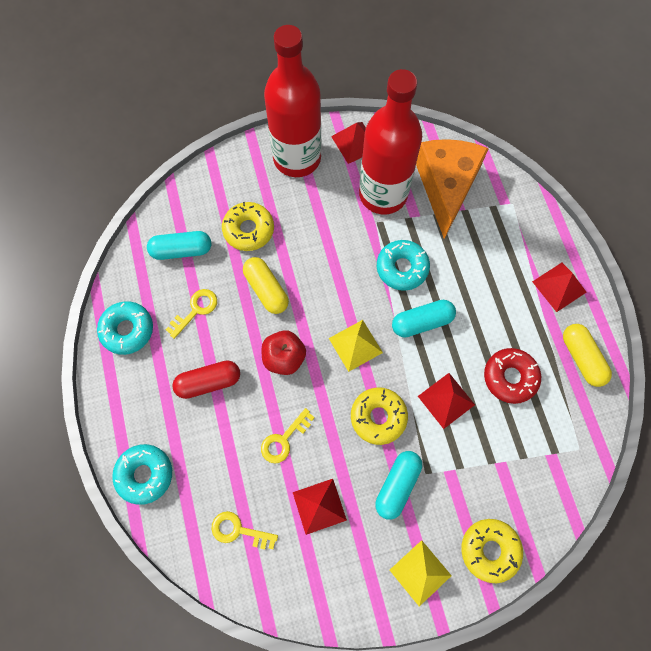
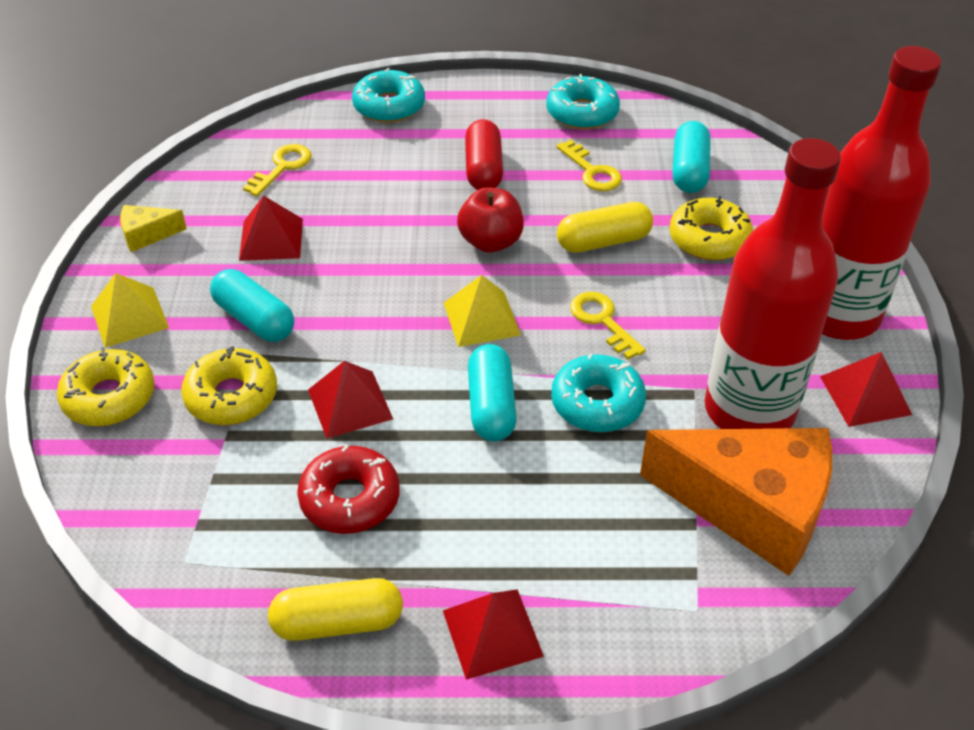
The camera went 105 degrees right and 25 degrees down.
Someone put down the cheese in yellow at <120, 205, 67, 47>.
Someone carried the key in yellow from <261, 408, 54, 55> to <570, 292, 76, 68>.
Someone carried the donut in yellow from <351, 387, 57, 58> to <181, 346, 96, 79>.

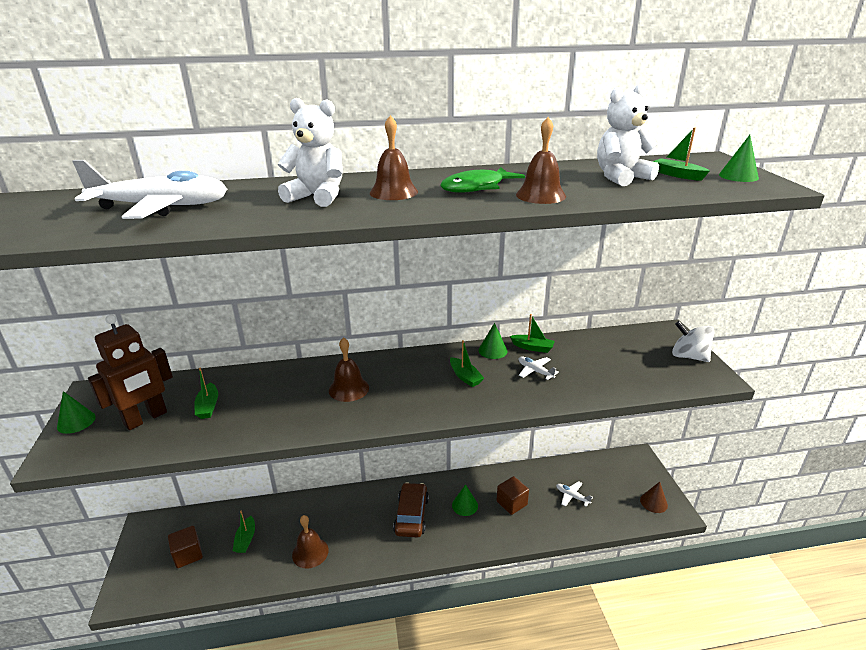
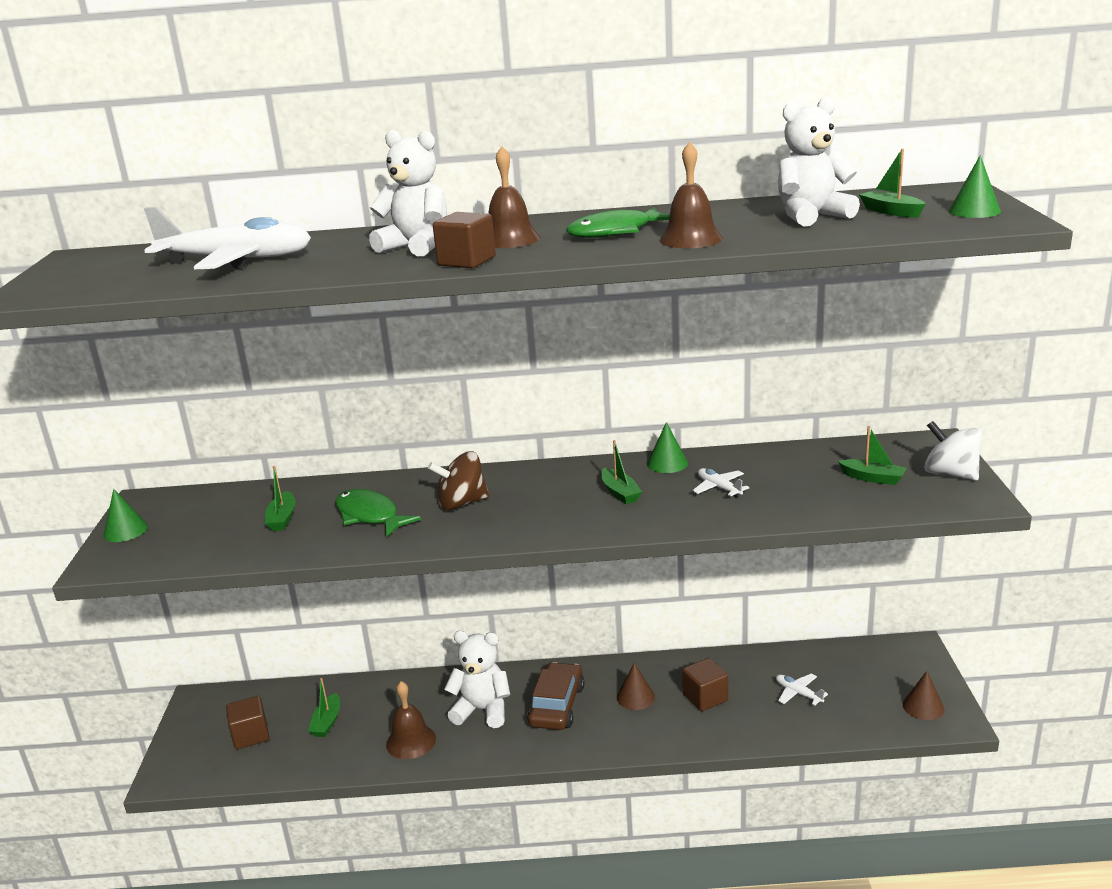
The camera went 10 degrees right and 5 degrees down.
Someone took away the robot in brown at <88, 315, 85, 115>.
Someone put down the fish in green at <335, 489, 86, 48>.
Someone put down the cube in brown at <433, 212, 63, 56>.
Someone put down the teddy bear in white at <444, 631, 66, 97>.
Someone carried the boat in green from <510, 314, 45, 39> to <838, 426, 69, 59>.
Someone swapped the bell in brown at <329, 337, 40, 65> for the spinning top in brown at <428, 451, 61, 60>.
Someone repainted the cone in green at <452, 484, 26, 32>, which became the cone in brown at <617, 663, 38, 47>.

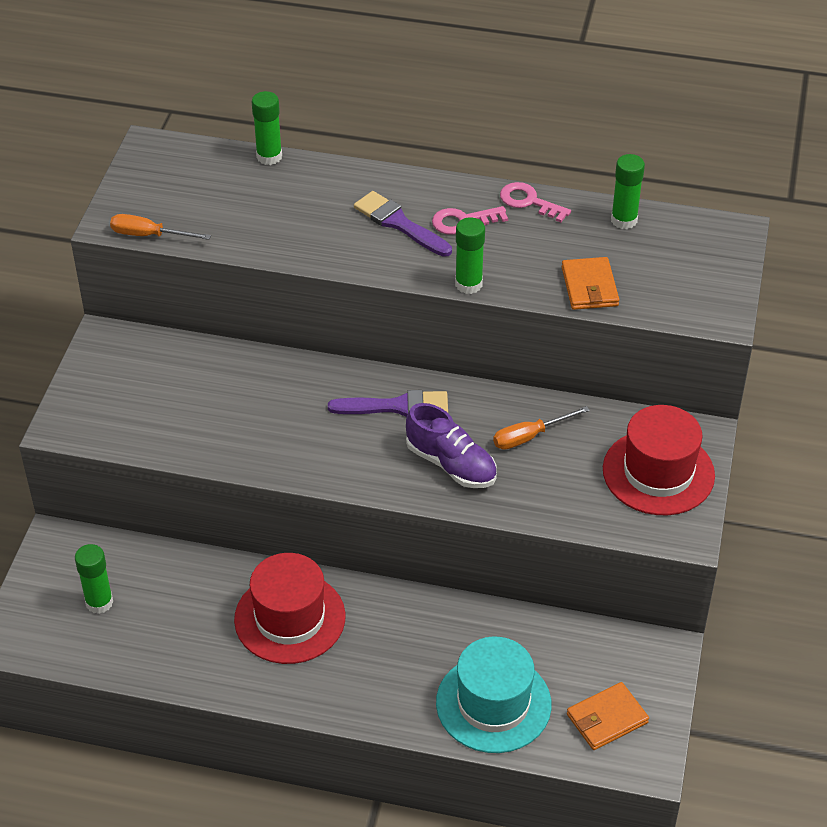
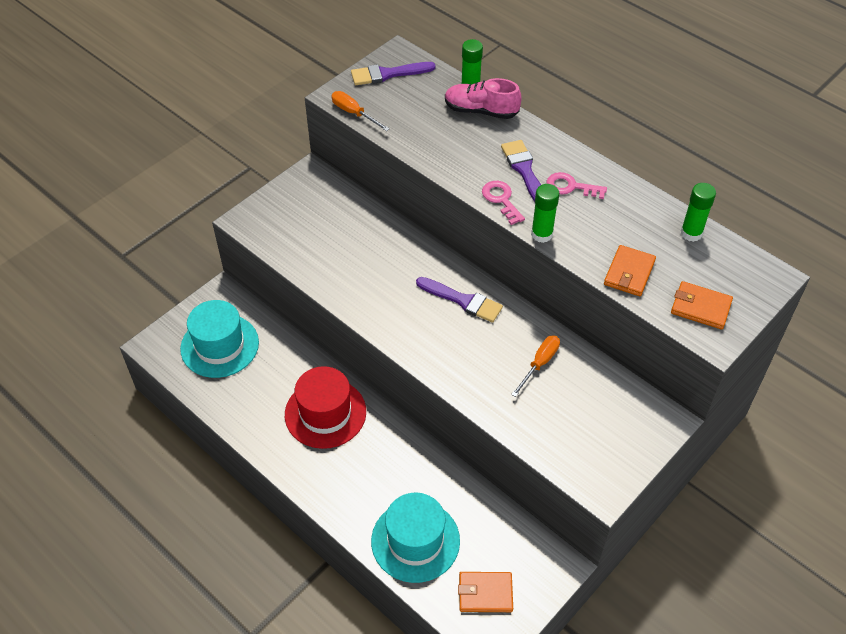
The camera went 30 degrees right and 5 degrees up.
Someone took away the shoe in purple at <406, 403, 91, 85>.
Someone took away the hat in red at <603, 405, 112, 110>.
Someone put down the brush in purple at <351, 62, 85, 23>.
Someone put down the shoe in pink at <445, 78, 76, 41>.
Someone put down the wallet in orange at <671, 281, 62, 48>.
Someone carried the key in pink from <500, 182, 71, 40> to <482, 181, 43, 44>.
Someone swapped the glue stick in green at <75, 544, 38, 70> for the hat in turquoise at <180, 300, 79, 78>.
Someone rotated the screwdriver in orange at <493, 406, 97, 44> by 120 degrees clockwise.

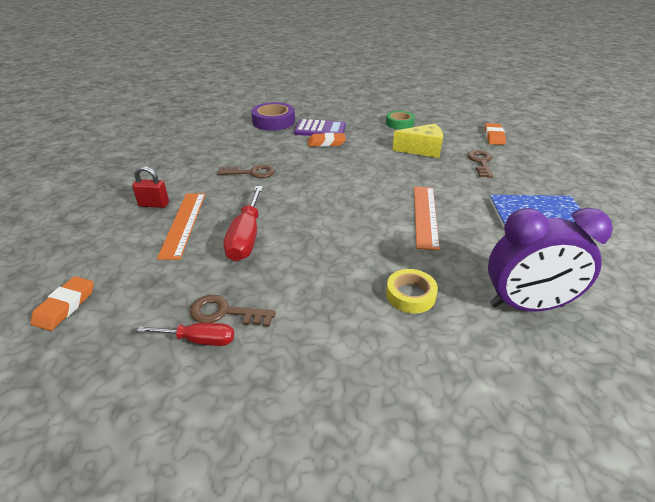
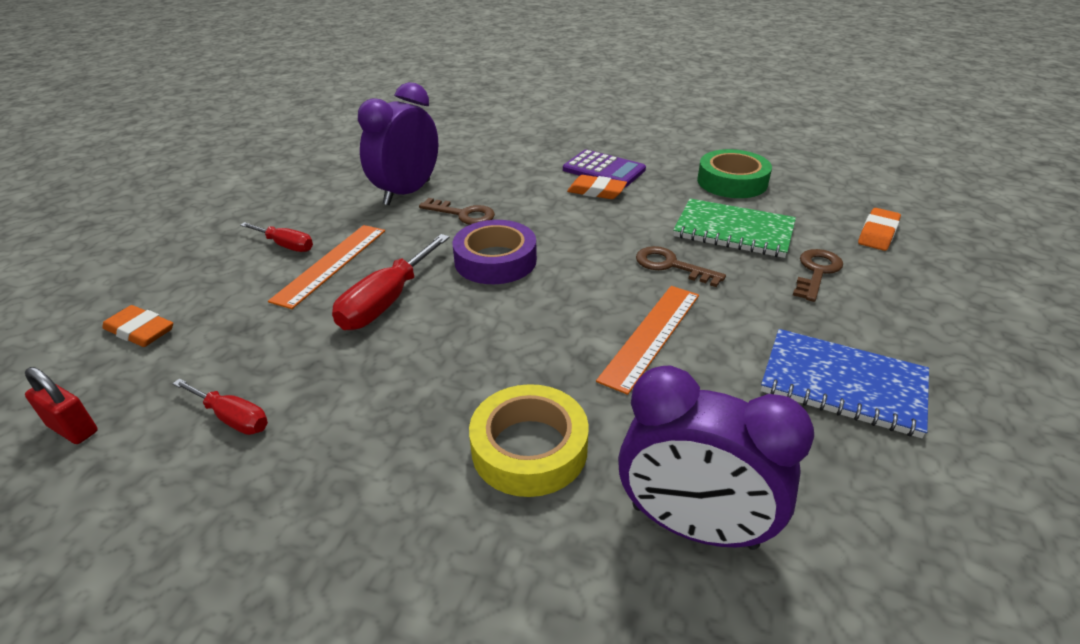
The camera went 25 degrees right and 0 degrees up.
Someone put down the screwdriver in red at <240, 222, 73, 30>.
Someone put down the clock in purple at <358, 82, 80, 123>.
Someone carried the padlock in red from <132, 166, 37, 42> to <25, 367, 73, 77>.
Someone carried the key in brown from <190, 295, 86, 32> to <636, 246, 90, 41>.
Someone carried the tape in purple from <251, 102, 44, 29> to <452, 220, 85, 64>.
Someone swapped the cheese in yellow at <392, 123, 51, 35> for the notebook in green at <673, 199, 123, 59>.
Someone rotated the eraser in orange at <30, 276, 64, 55> by 75 degrees clockwise.
Someone scaled the tape in green at <386, 111, 29, 18> by 1.53.
Someone scaled the tape in yellow at <386, 269, 52, 44> by 1.53.

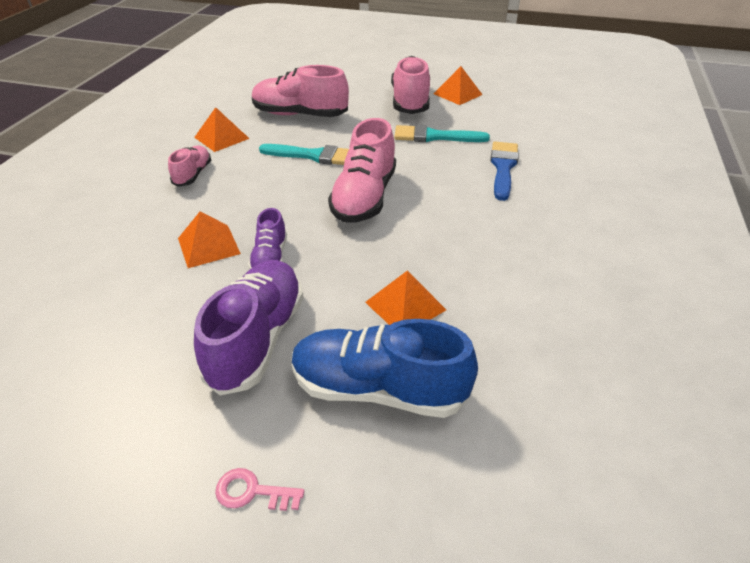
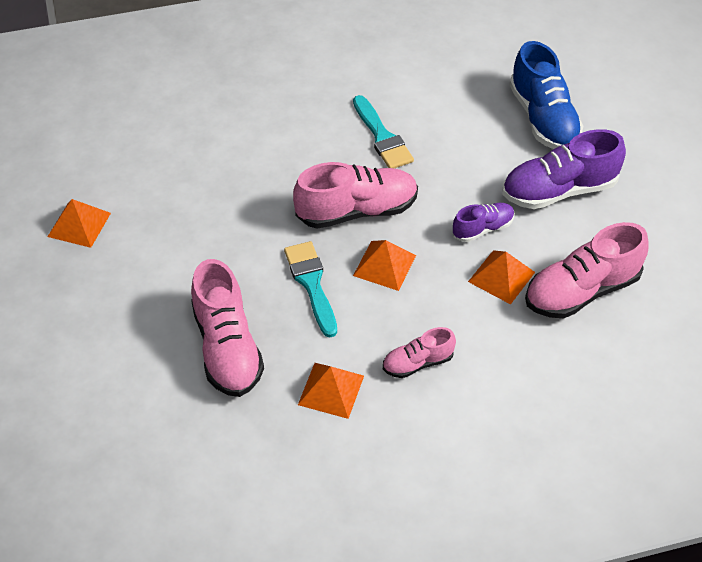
The camera went 120 degrees left and 10 degrees up.
Someone took away the key in pink at <215, 468, 89, 43>.
Someone took away the brush in blue at <490, 142, 29, 59>.
Someone carried the pyramid in orange from <365, 270, 81, 55> to <353, 240, 63, 51>.
Someone carried the shoe in pink from <391, 56, 39, 58> to <525, 222, 123, 96>.
Someone carried the brush in turquoise from <394, 125, 96, 17> to <353, 95, 61, 73>.

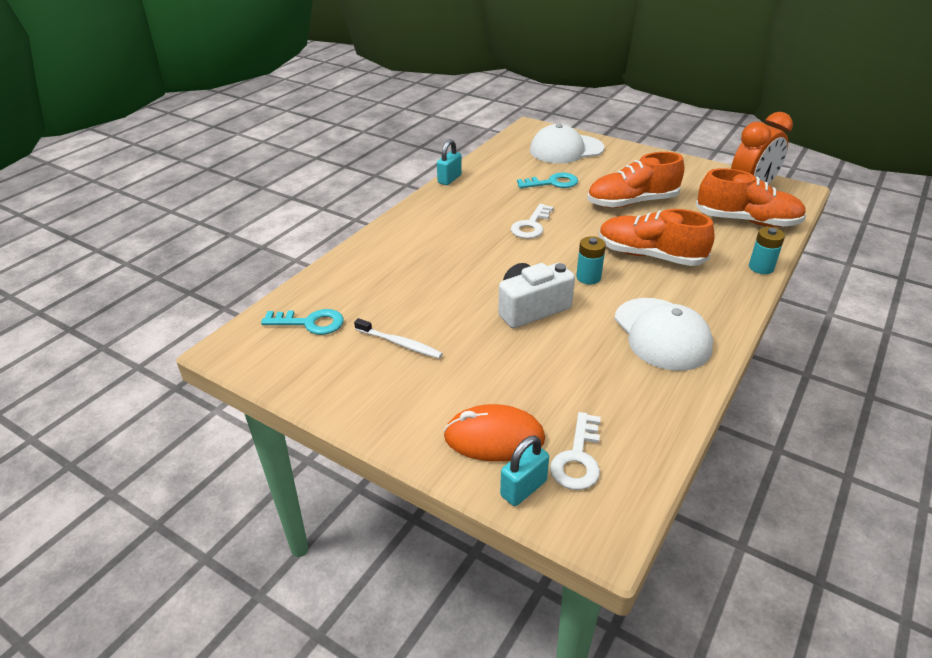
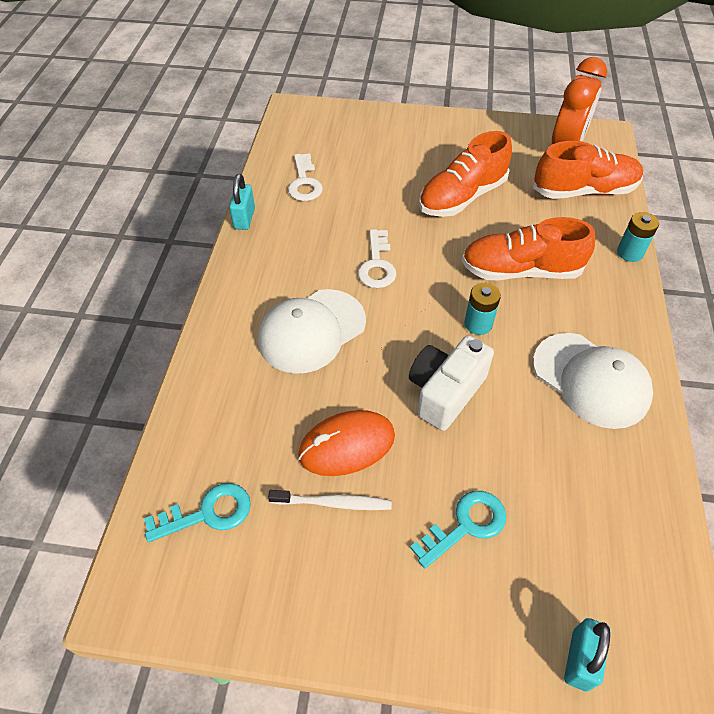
The camera went 25 degrees left and 15 degrees up.
Someone carried the mouse in orange from <443, 404, 102, 58> to <298, 410, 97, 66>.
Someone carried the key in turquoise from <517, 172, 61, 16> to <410, 491, 96, 77>.
Someone carried the cap in white from <530, 124, 74, 40> to <258, 289, 108, 85>.
Someone carried the key in white from <550, 412, 51, 78> to <288, 153, 35, 48>.

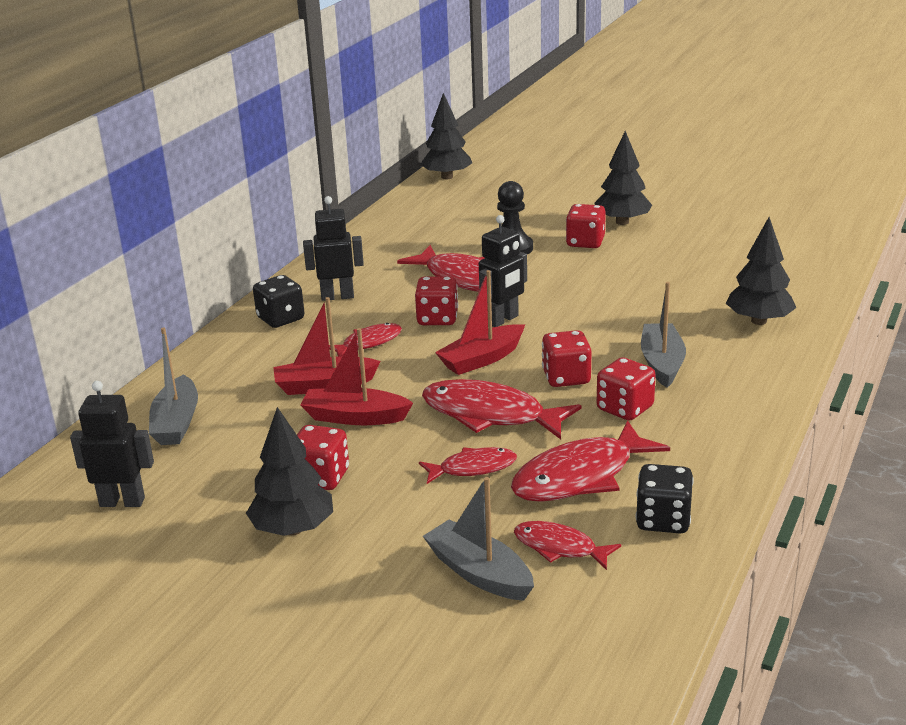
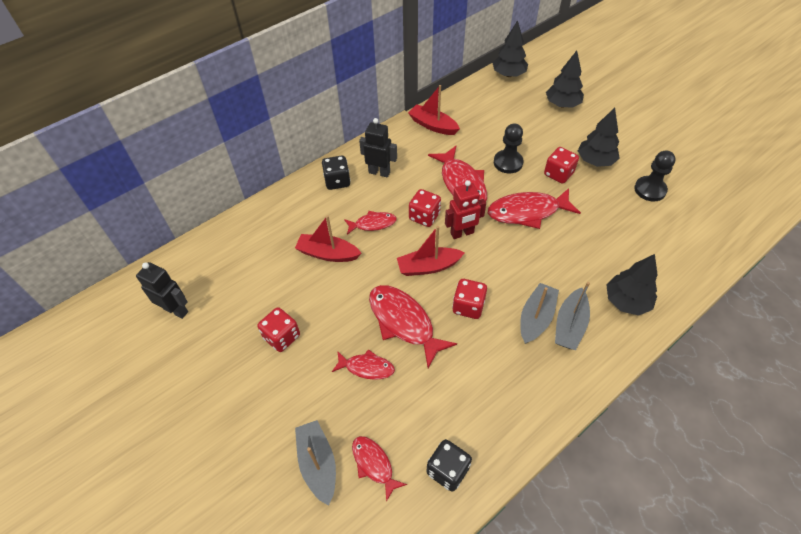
The camera went 25 degrees right and 25 degrees up.
Someone took away the dice in red at <597, 357, 59, 64>.
Someone put down the pawn in black at <634, 150, 42, 52>.
Someone carried the boat in grey from <149, 328, 49, 117> to <555, 282, 35, 68>.
Someone carried the tree in black from <246, 407, 87, 129> to <546, 51, 38, 57>.
Someone carried the boat in red from <301, 328, 112, 97> to <408, 85, 52, 50>.
Someone carried the fish in red from <511, 420, 159, 82> to <488, 188, 93, 41>.
Someone repainted the robot in black at <479, 215, 48, 112>, which became the robot in red at <445, 180, 41, 59>.

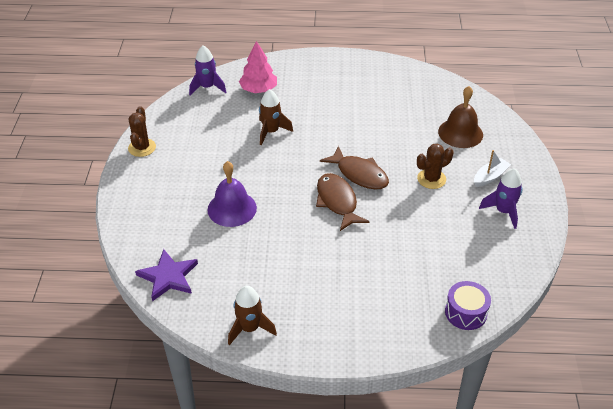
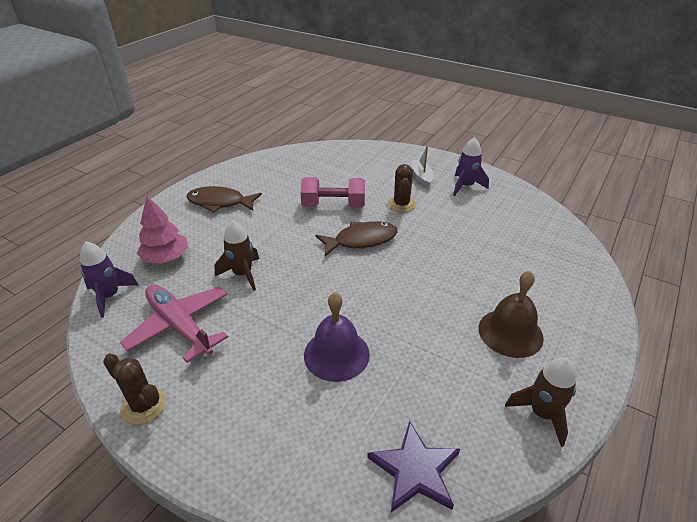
The camera went 60 degrees left and 5 degrees down.
Someone took away the drum in purple at <445, 281, 46, 49>.
Someone put down the plane in pink at <120, 284, 108, 79>.
Someone put down the dumbbell in pink at <300, 177, 65, 31>.
Someone carried the fish in brown from <316, 173, 53, 58> to <186, 186, 76, 27>.
Someone carried the bell in brown from <438, 86, 45, 62> to <479, 271, 65, 87>.

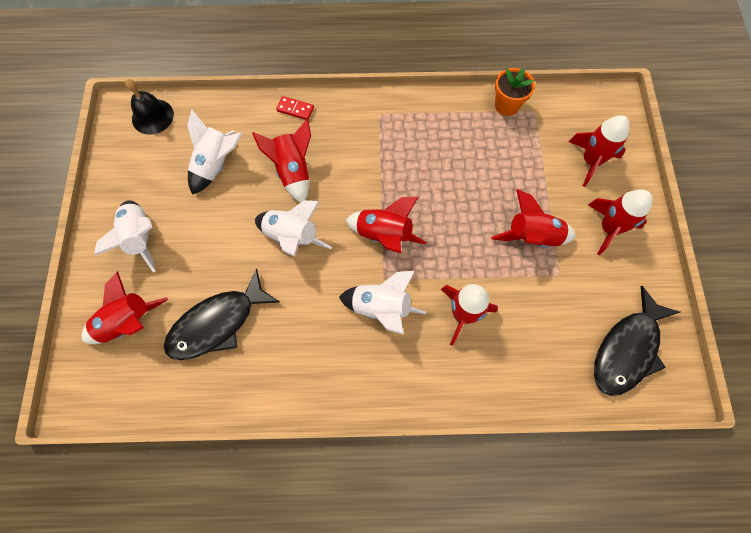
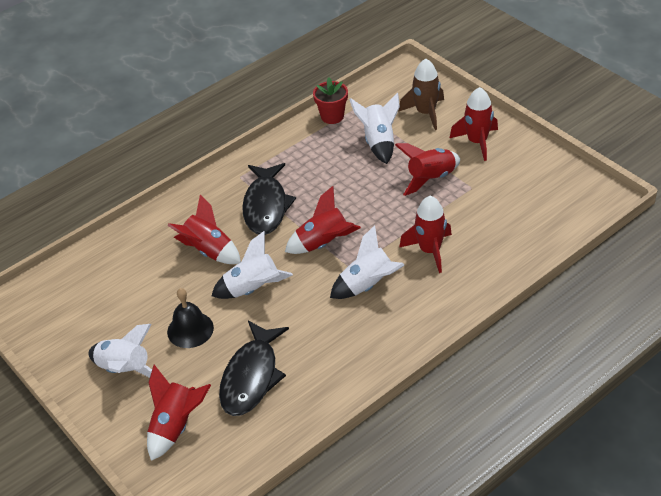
The camera went 35 degrees left and 25 degrees down.
Someone took away the domino in red at <276, 96, 38, 24>.
Someone carried the bell in black from <125, 79, 49, 56> to <167, 288, 47, 60>.
Someone carried the rocket in white from <187, 109, 56, 86> to <349, 93, 51, 71>.
Someone carried the fish in black from <594, 286, 86, 110> to <242, 163, 54, 72>.
Someone repainted the flower pot in orange at <495, 68, 40, 48>, which became the flower pot in red at <313, 78, 35, 46>.
Someone repainted the rocket in red at <569, 115, 61, 72>, which became the rocket in brown at <399, 59, 45, 71>.

